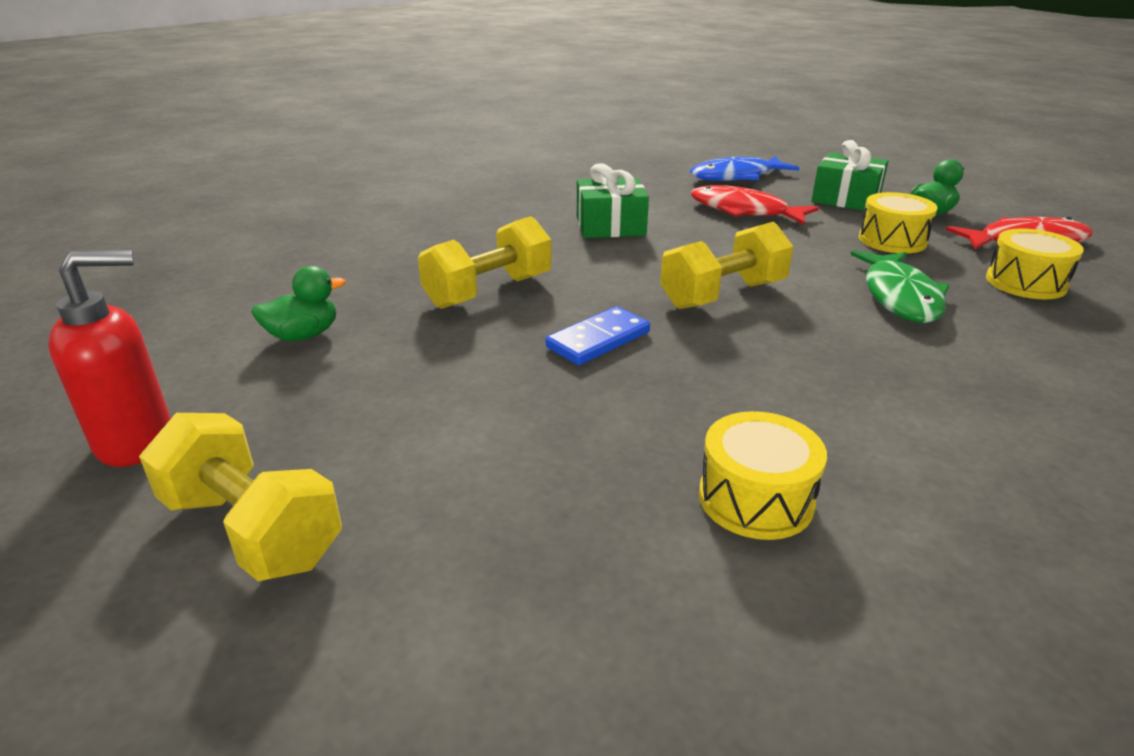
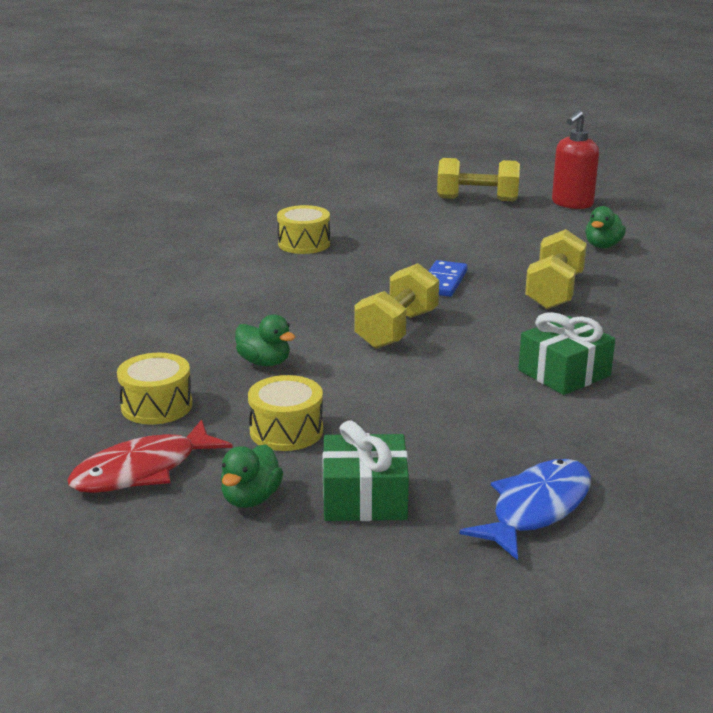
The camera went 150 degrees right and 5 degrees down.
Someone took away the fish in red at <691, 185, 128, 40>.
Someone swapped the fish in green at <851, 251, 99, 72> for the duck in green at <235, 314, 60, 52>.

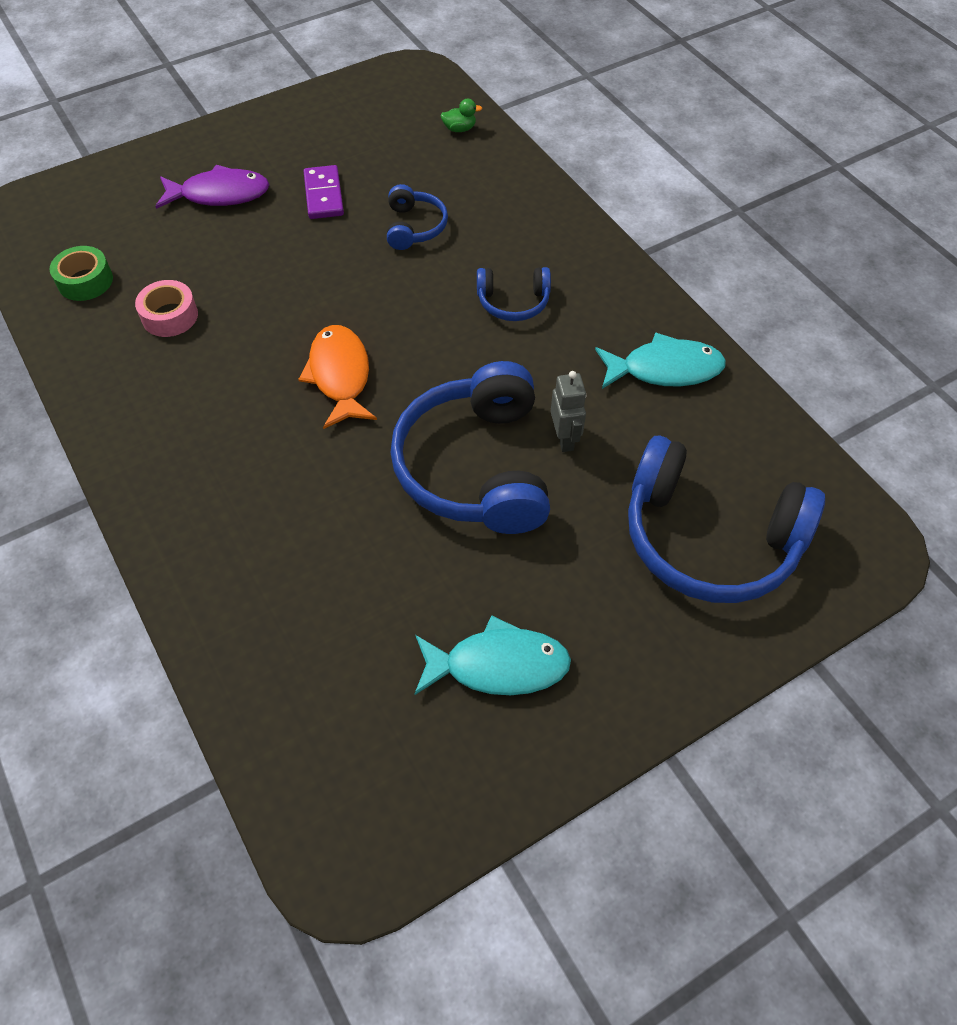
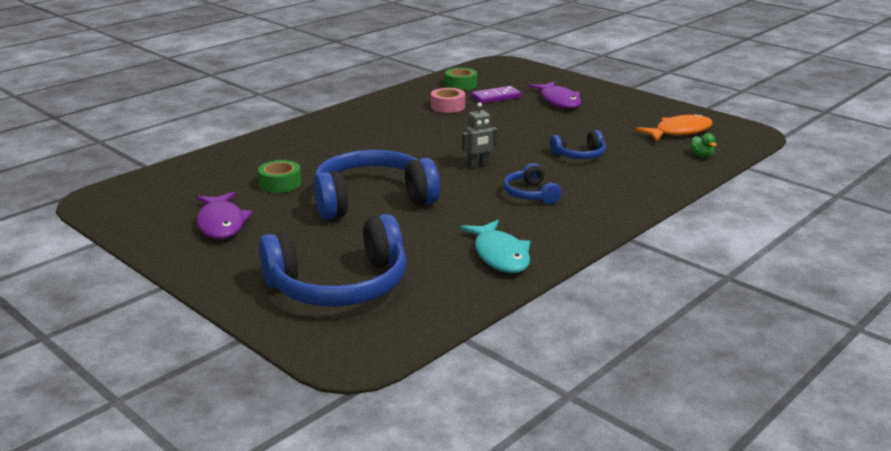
The camera went 75 degrees right and 30 degrees down.
Someone put down the tape in green at <258, 160, 43, 33>.
Someone carried the fish in orange from <298, 325, 79, 104> to <636, 114, 76, 27>.
Someone carried the domino in purple from <303, 165, 41, 54> to <471, 86, 51, 18>.
Someone carried the robot in grey from <551, 371, 35, 81> to <462, 102, 35, 66>.
Someone repainted the fish in turquoise at <415, 615, 156, 80>, which became the fish in purple at <196, 192, 57, 47>.
Someone rotated the headphones in blue at <628, 435, 197, 168> by 120 degrees counterclockwise.

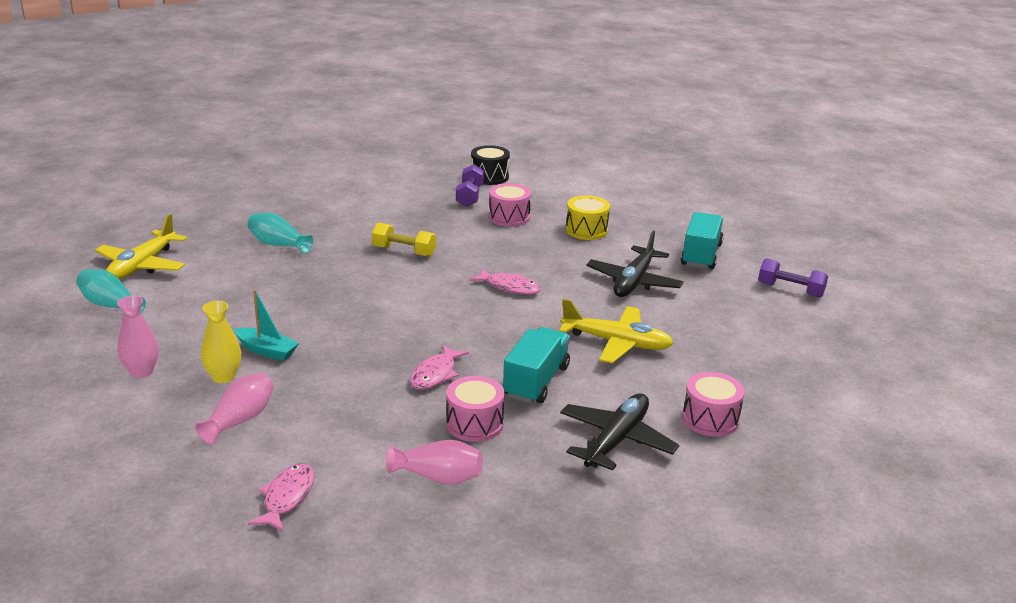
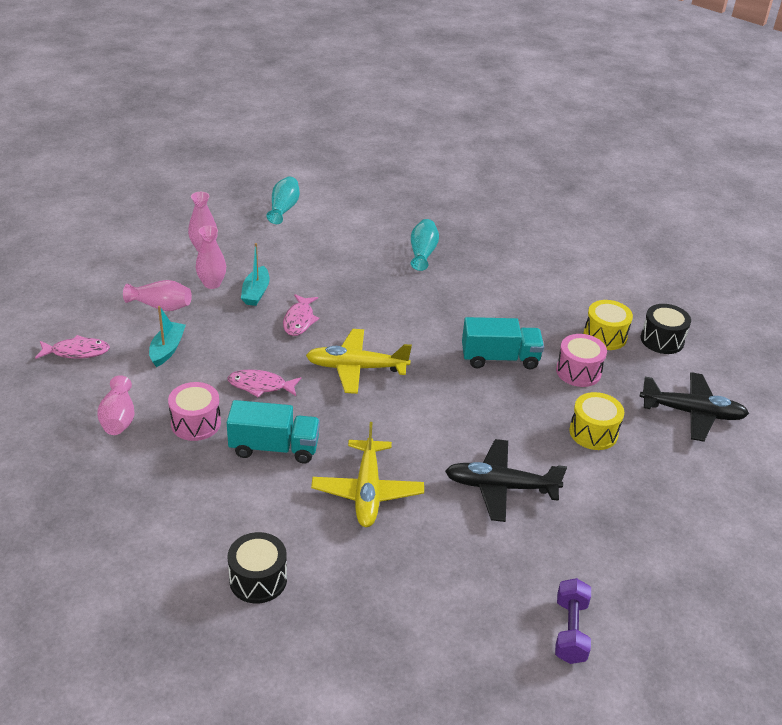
The camera went 70 degrees right and 10 degrees up.
Someone took away the dumbbell in yellow at <372, 222, 64, 35>.
Someone put down the boat in turquoise at <149, 306, 37, 61>.
Someone carried the plane in yellow from <95, 214, 92, 66> to <306, 329, 106, 65>.
Someone carried the fish in pink from <470, 268, 71, 26> to <283, 294, 37, 42>.
Someone carried the plane in black from <560, 393, 119, 77> to <640, 372, 109, 70>.
Someone carried the truck in turquoise from <681, 212, 43, 57> to <462, 317, 82, 53>.
Someone swapped the dumbbell in purple at <456, 164, 28, 43> for the drum in yellow at <584, 300, 49, 50>.
Someone repainted the vase in yellow at <201, 301, 40, 82>, which became the vase in pink at <196, 226, 30, 63>.
Someone repainted the drum in pink at <682, 372, 63, 65>, which became the drum in black at <227, 532, 60, 71>.

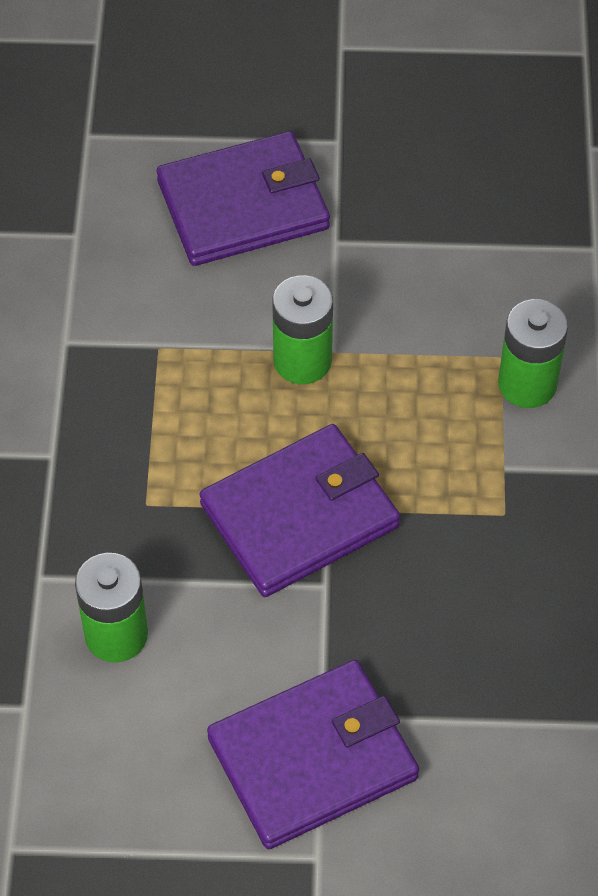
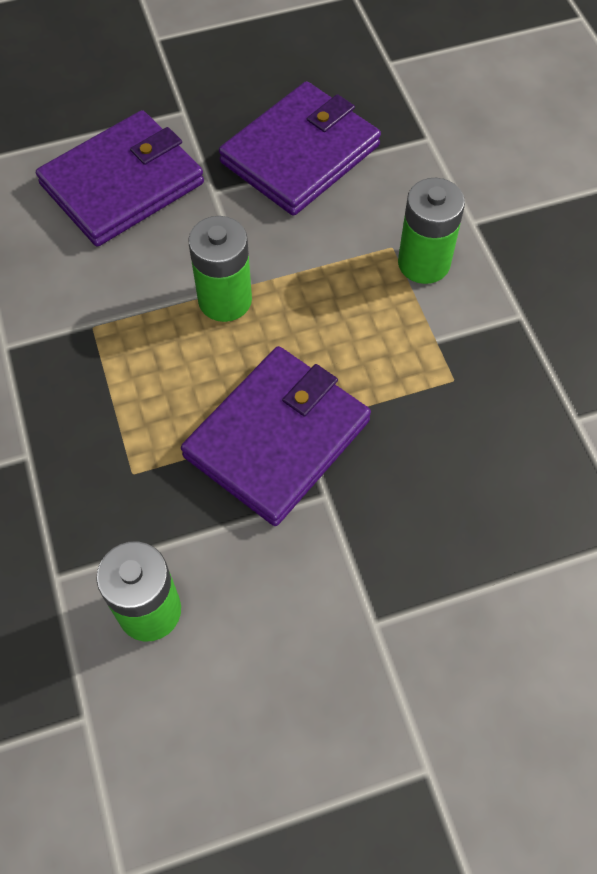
The camera went 20 degrees left and 5 degrees up.
Someone carried the wallet in purple from <207, 660, 212, 189> to <219, 81, 162, 135>.

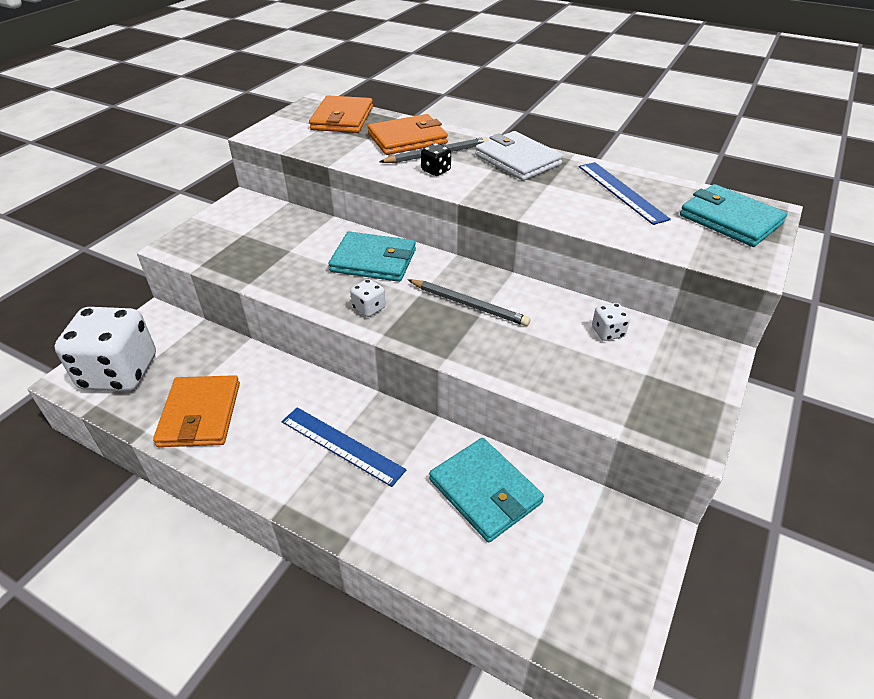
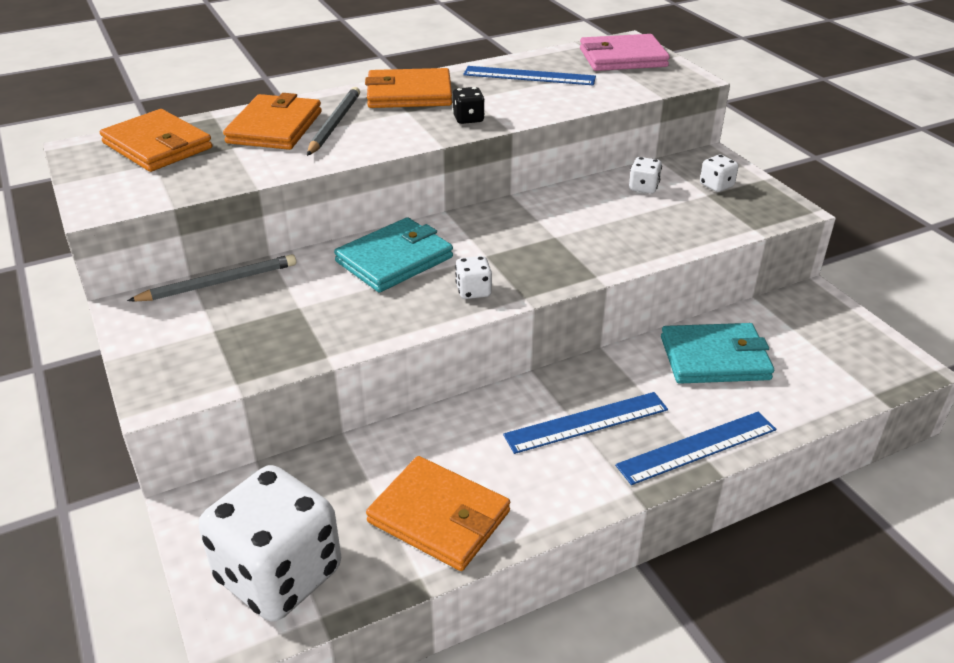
The camera went 55 degrees left and 5 degrees down.
Someone put down the ruler in blue at <615, 412, 161, 73>.
Someone put down the dice in white at <700, 155, 39, 37>.
Someone carried the pencil in grey from <408, 279, 122, 47> to <127, 254, 169, 47>.
Someone carried the dice in black from <421, 143, 30, 33> to <452, 87, 33, 37>.
Someone repainted the wallet in white at <475, 131, 88, 50>, which became the wallet in orange at <365, 68, 87, 40>.
Someone repainted the wallet in turquoise at <680, 184, 107, 63>, which became the wallet in pink at <580, 34, 90, 37>.

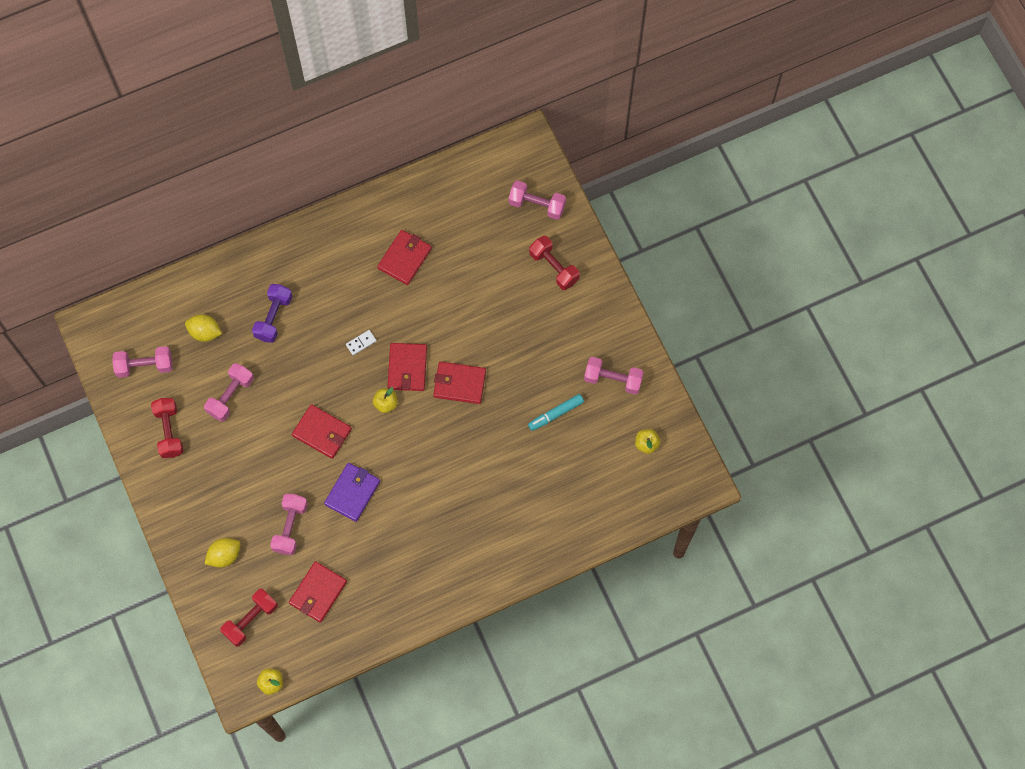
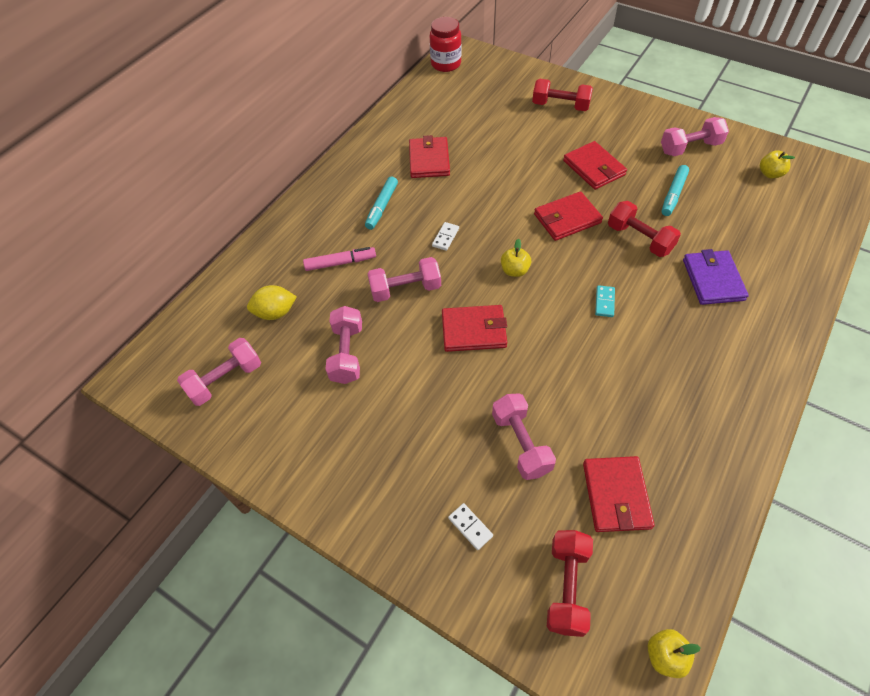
The camera went 30 degrees left and 15 degrees down.
Someone put down the marker in turquoise at <365, 176, 33, 54>.
Someone put down the jar in red at <430, 17, 32, 55>.
Someone put down the domino in turquoise at <595, 285, 20, 32>.
Someone carried the dumbbell in red from <151, 398, 33, 60> to <608, 201, 73, 56>.
Someone carried the wallet in purple from <324, 463, 56, 59> to <683, 249, 66, 56>.
Someone carried the wallet in red from <387, 343, 40, 48> to <563, 141, 64, 49>.
Someone carried the dumbbell in pink from <509, 180, 57, 40> to <367, 257, 74, 45>.
Someone swapped the lemon in yellow at <205, 538, 36, 30> for the domino in white at <448, 503, 45, 47>.
Someone swapped the dumbbell in purple at <252, 284, 41, 59> for the marker in pink at <303, 247, 73, 24>.

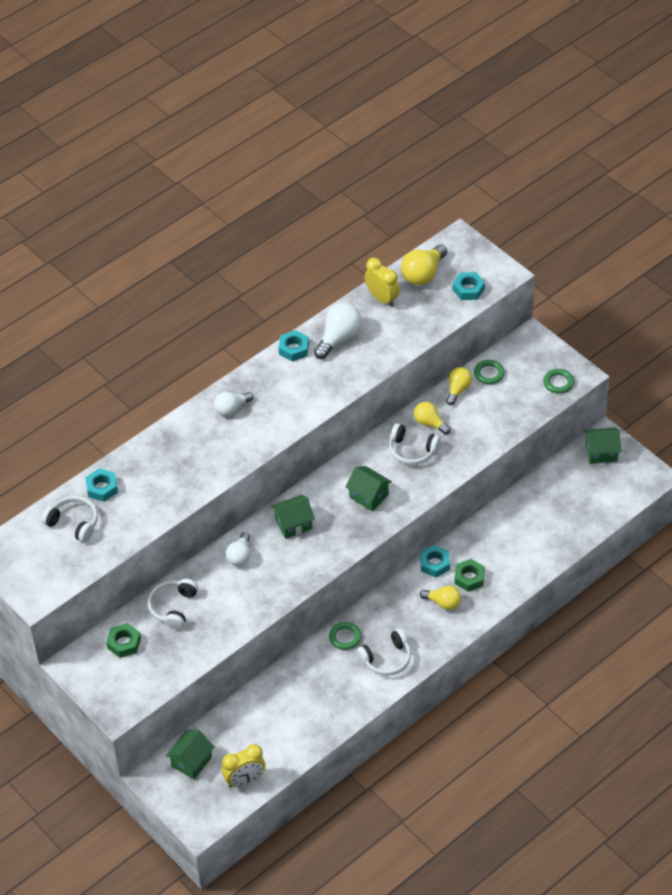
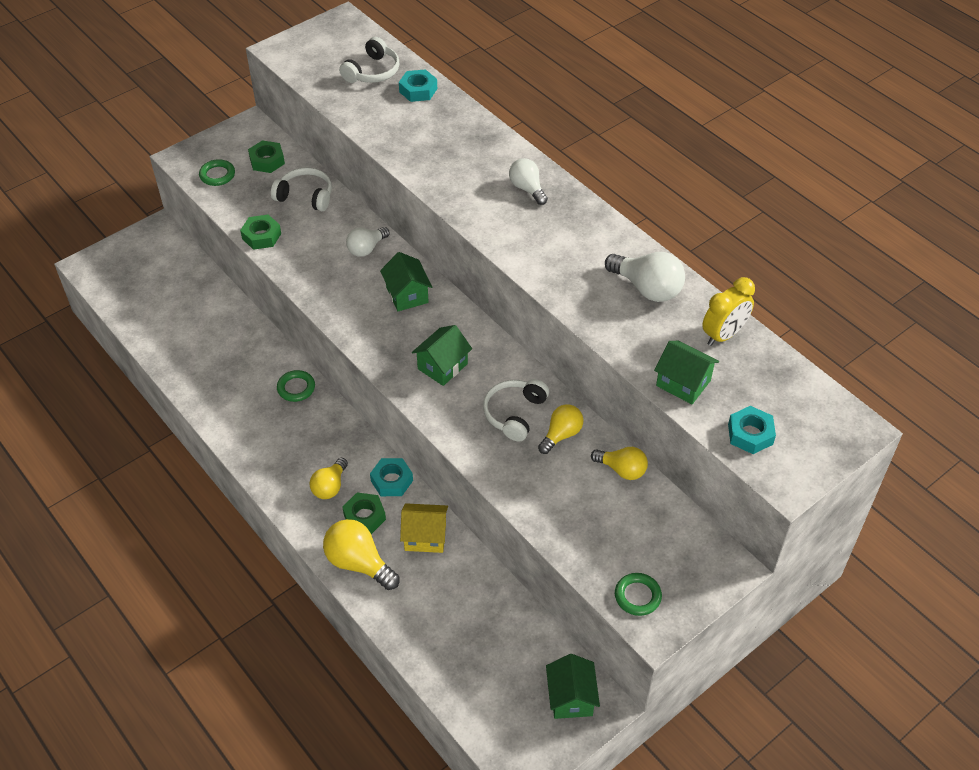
The camera went 90 degrees right and 0 degrees up.
Someone took away the clock in yellow at <222, 744, 43, 43>.
Someone took away the nut in turquoise at <279, 330, 30, 32>.
Someone took away the headphones in white at <356, 629, 55, 47>.
Someone put down the nut in green at <240, 215, 41, 35>.
Someone put down the house in yellow at <400, 503, 48, 50>.
Someone carried the house in green from <166, 730, 48, 49> to <654, 341, 65, 63>.
Someone carried the light bulb in yellow from <401, 244, 46, 41> to <323, 519, 77, 71>.
Someone carried the ring in green from <474, 360, 31, 24> to <199, 159, 36, 27>.
Someone rotated the light bulb in white at <226, 532, 25, 34> by 60 degrees counterclockwise.

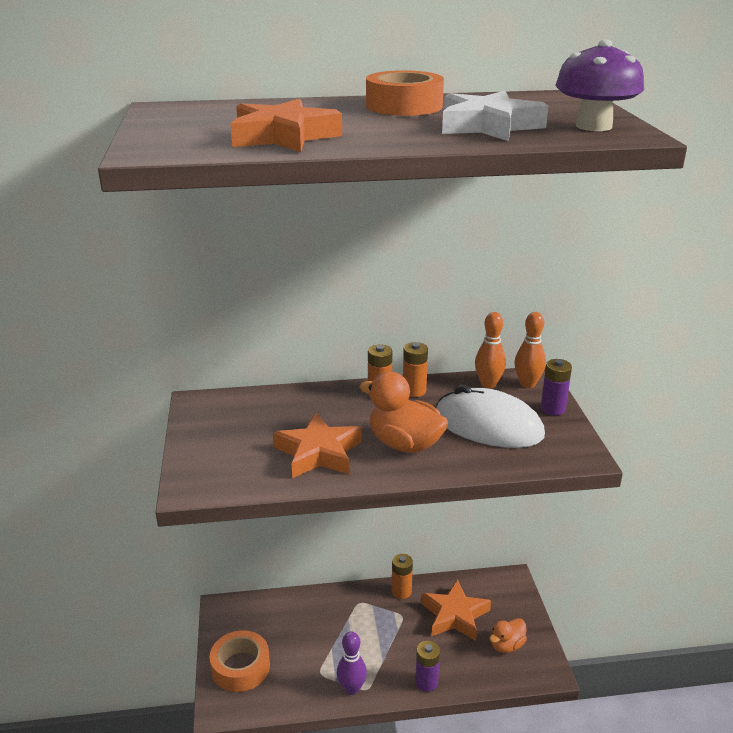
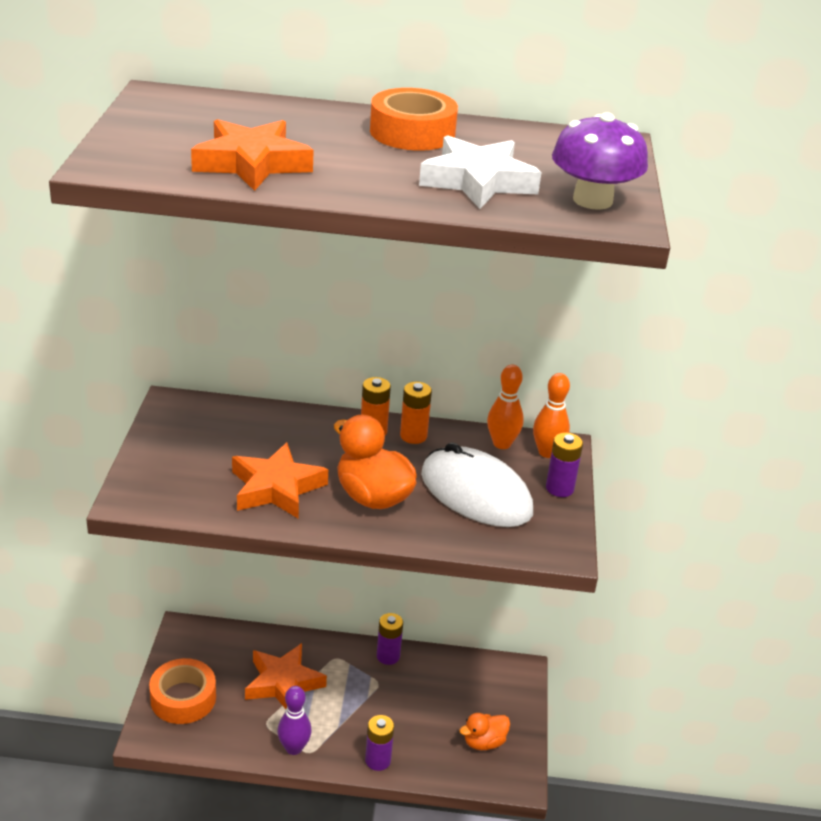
The camera went 10 degrees right and 5 degrees up.
Someone carried the star in orange from <421, 579, 70, 62> to <245, 643, 82, 66>.
Someone repainted the battery in orange at <392, 554, 21, 45>, which became the battery in purple at <377, 613, 26, 52>.

